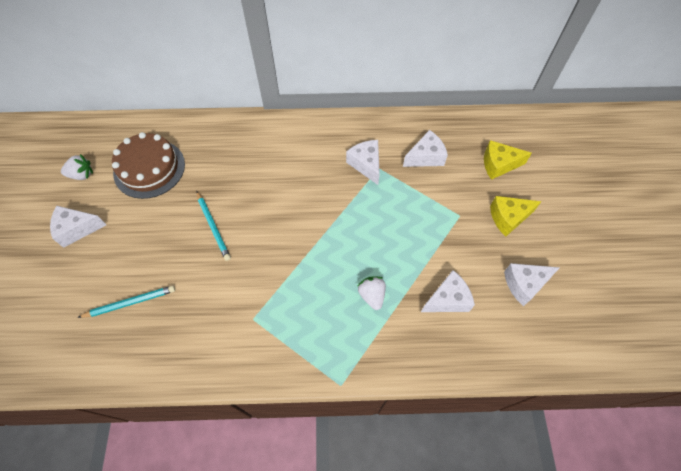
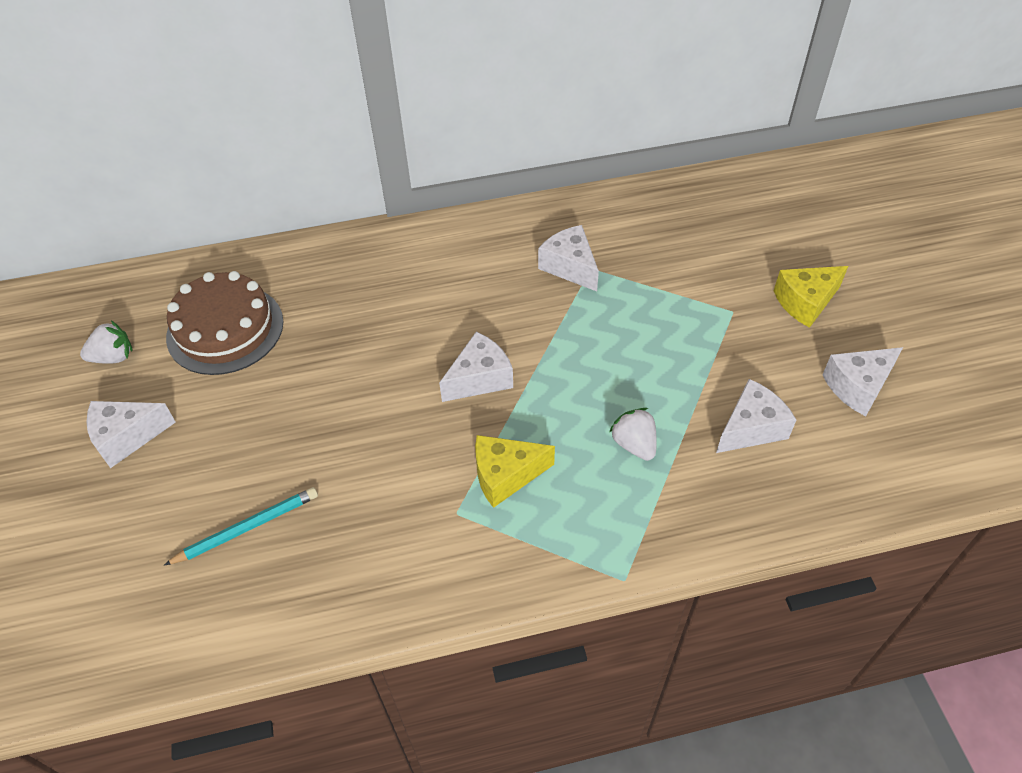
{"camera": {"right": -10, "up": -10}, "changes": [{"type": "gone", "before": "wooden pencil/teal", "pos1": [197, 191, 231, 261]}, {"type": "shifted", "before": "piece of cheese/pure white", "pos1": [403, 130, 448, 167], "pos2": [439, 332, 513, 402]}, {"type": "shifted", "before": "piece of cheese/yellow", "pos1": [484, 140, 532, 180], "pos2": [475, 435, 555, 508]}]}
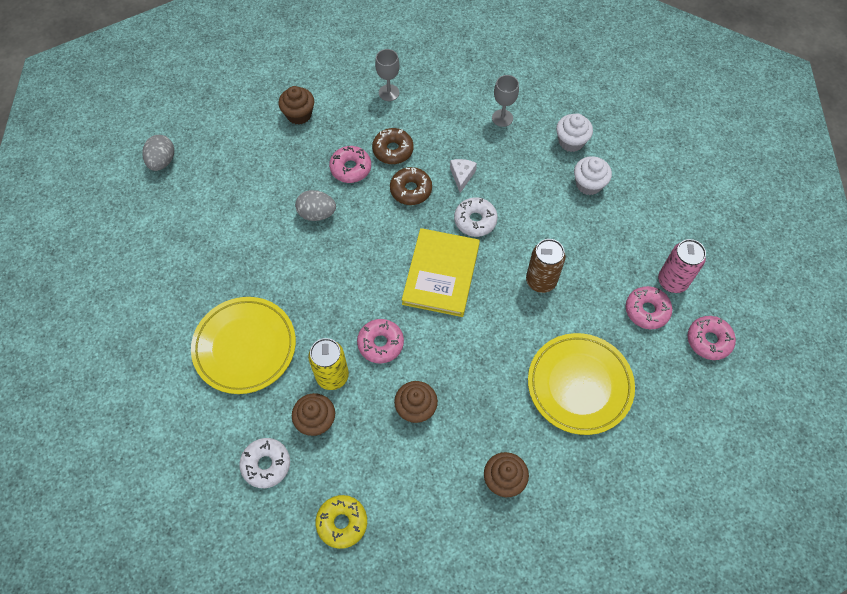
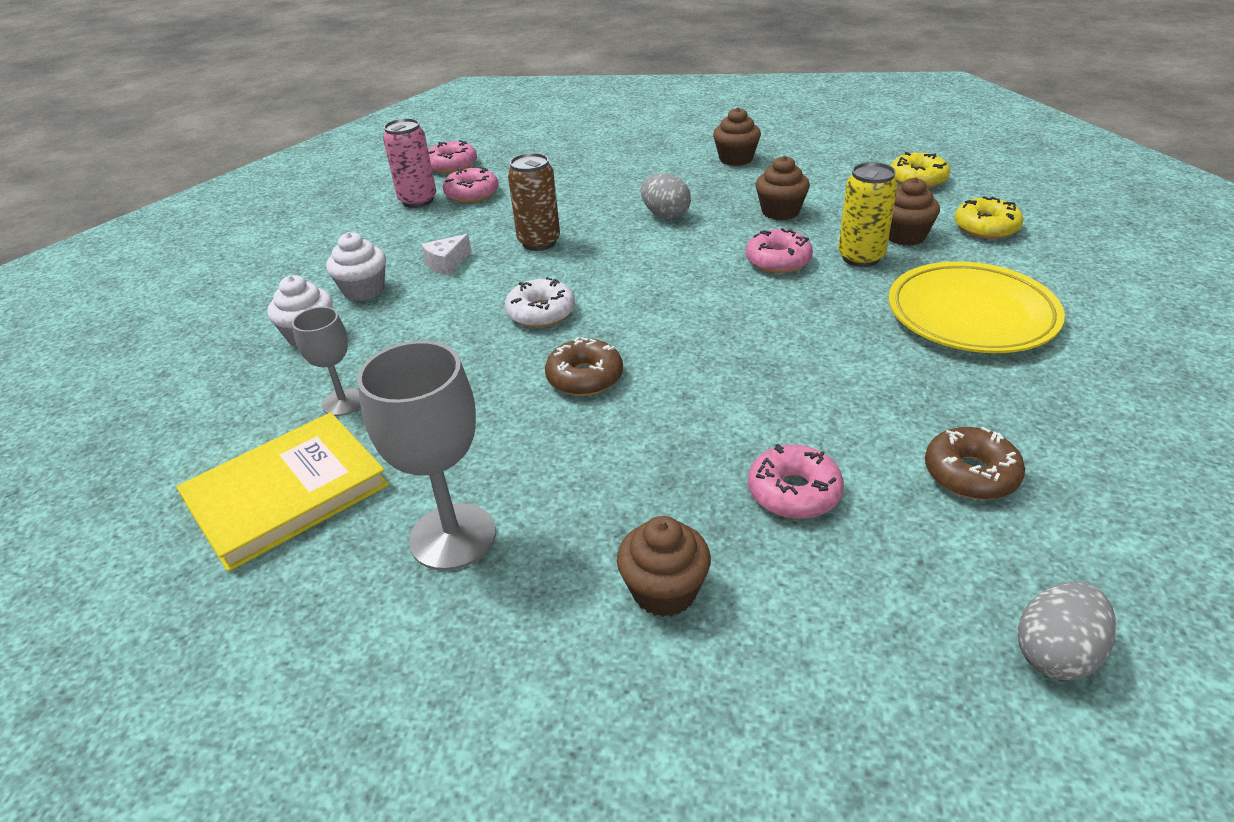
{"camera": {"right": -140, "up": -25}, "changes": [{"type": "repainted", "before": "donut/pure white", "after": "donut/yellow", "pos1": [239, 438, 290, 488], "pos2": [954, 196, 1024, 239]}, {"type": "shifted", "before": "egg shape/grey", "pos1": [295, 190, 336, 221], "pos2": [641, 173, 691, 219]}, {"type": "shifted", "before": "donut/rosy", "pos1": [329, 146, 371, 183], "pos2": [748, 444, 844, 519]}, {"type": "shifted", "before": "donut/dark brown", "pos1": [372, 128, 413, 164], "pos2": [925, 427, 1025, 500]}, {"type": "scaled", "before": "wine glass/grey", "pos1": [375, 49, 400, 101], "pos2": [357, 341, 496, 571], "scale": 1.72}, {"type": "shifted", "before": "hardcover/yellow", "pos1": [402, 228, 480, 317], "pos2": [176, 412, 389, 572]}, {"type": "shifted", "before": "piece of cheese/pure white", "pos1": [450, 159, 477, 193], "pos2": [421, 234, 471, 275]}, {"type": "gone", "before": "flat dish/yellow", "pos1": [528, 333, 635, 435]}]}
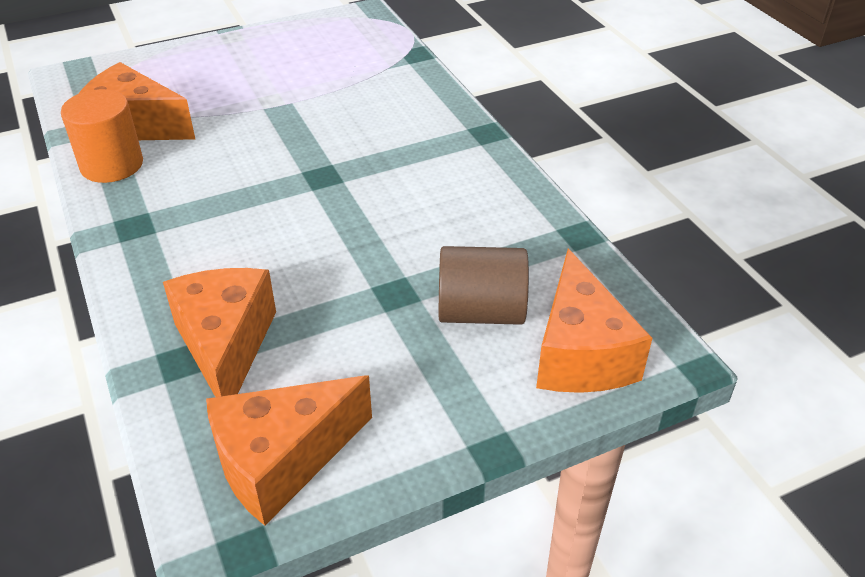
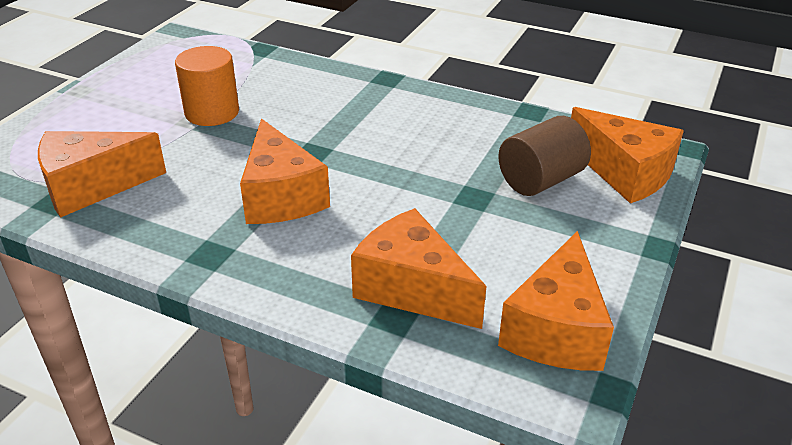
{"camera": {"right": -40, "up": -5}, "changes": [{"type": "shifted", "before": "solid cylinder/orange", "pos1": [61, 89, 143, 183], "pos2": [175, 46, 239, 126]}, {"type": "new", "after": "piece of cheese/orange", "pos2": [240, 119, 330, 224]}]}
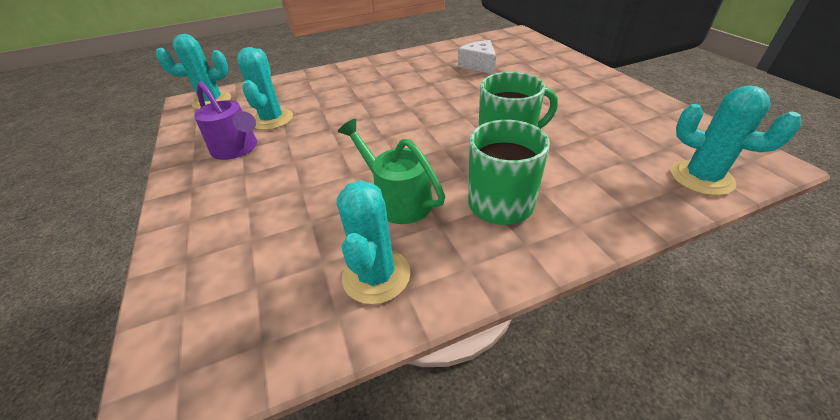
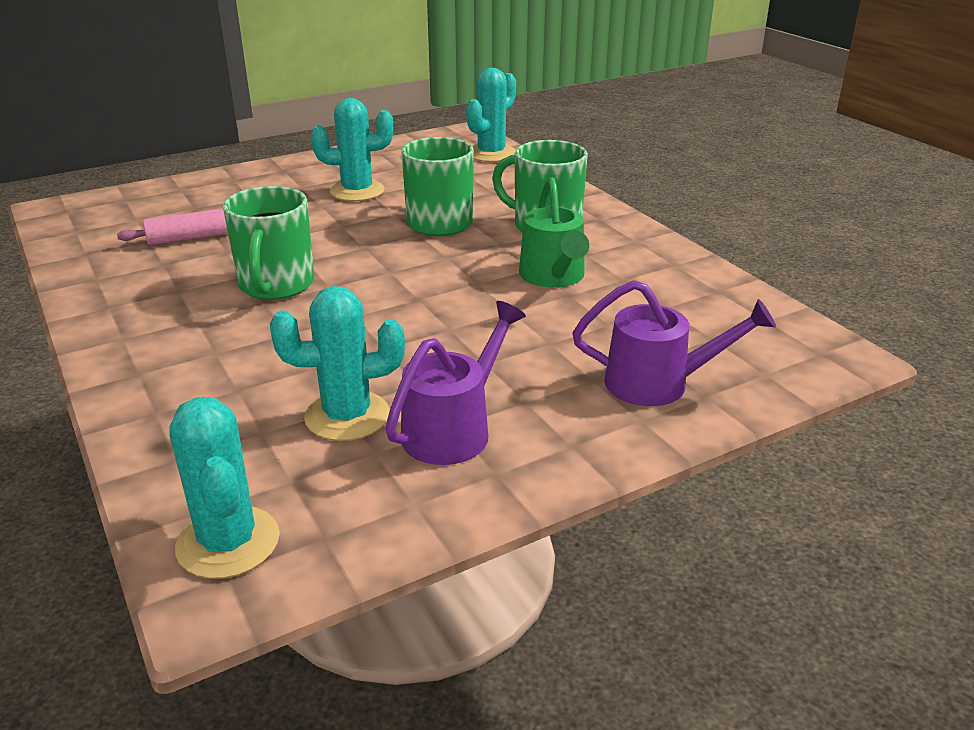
{"camera": {"right": -100, "up": -10}, "changes": [{"type": "shifted", "before": "saguaro cactus/teal", "pos1": [337, 180, 410, 304], "pos2": [311, 98, 393, 201]}, {"type": "rotated", "before": "sprinkling can/leaf-green", "pos1": [338, 119, 445, 224], "pos2": [519, 177, 589, 288], "turn": -45}, {"type": "swapped", "before": "piece of cheese/pure white", "after": "dough roller/rosy", "pos1": [458, 40, 496, 74], "pos2": [117, 208, 228, 245]}, {"type": "new", "after": "coffee mug/leaf-green", "pos2": [223, 186, 314, 300]}, {"type": "new", "after": "sprinkling can/royal purple", "pos2": [572, 280, 776, 406]}]}
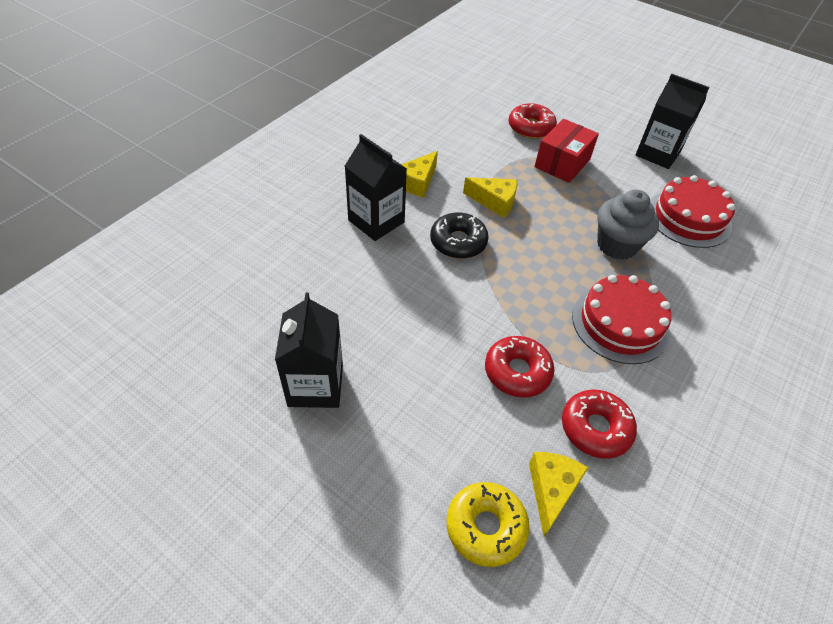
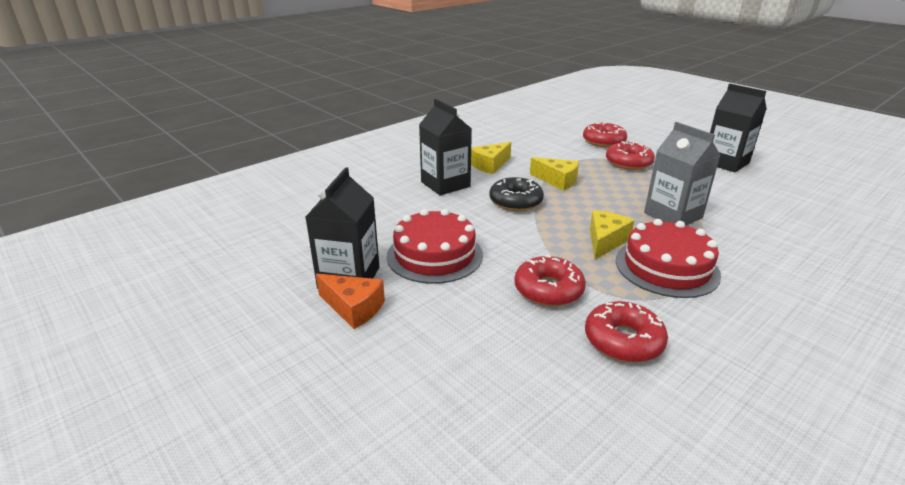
{"camera": {"right": 15, "up": -20}, "changes": [{"type": "gone", "before": "donut/yellow", "pos1": [447, 482, 529, 567]}, {"type": "shifted", "before": "piece of cheese/yellow", "pos1": [529, 452, 588, 537], "pos2": [590, 210, 634, 260]}, {"type": "swapped", "before": "parcel/scarlet", "after": "donut/scarlet", "pos1": [535, 119, 599, 183], "pos2": [606, 141, 655, 170]}, {"type": "swapped", "before": "fairy cake/grey", "after": "carton/grey", "pos1": [597, 189, 659, 260], "pos2": [644, 122, 721, 225]}, {"type": "shifted", "before": "gateau/scarlet", "pos1": [650, 175, 735, 248], "pos2": [387, 209, 483, 284]}, {"type": "new", "after": "piece of cheese/orange", "pos2": [316, 274, 385, 329]}]}
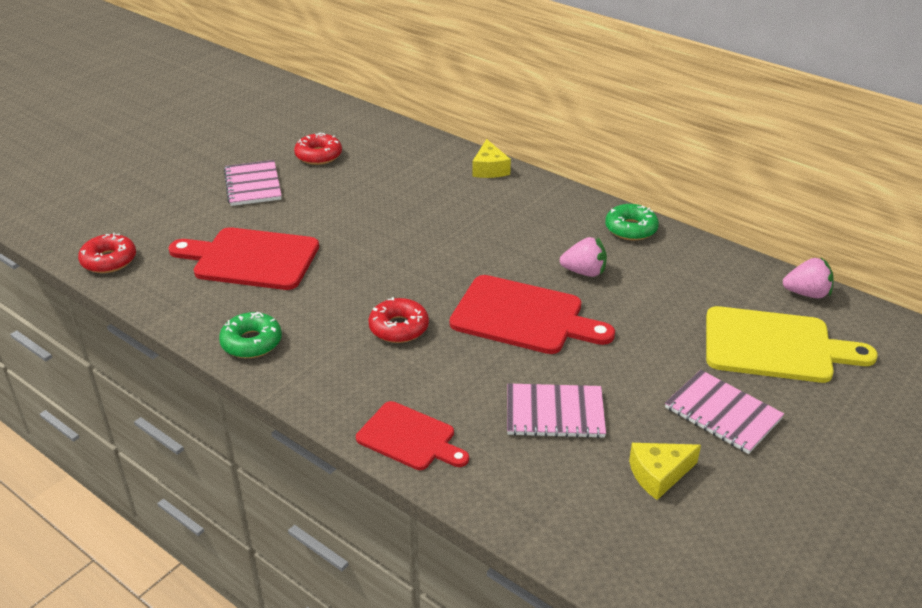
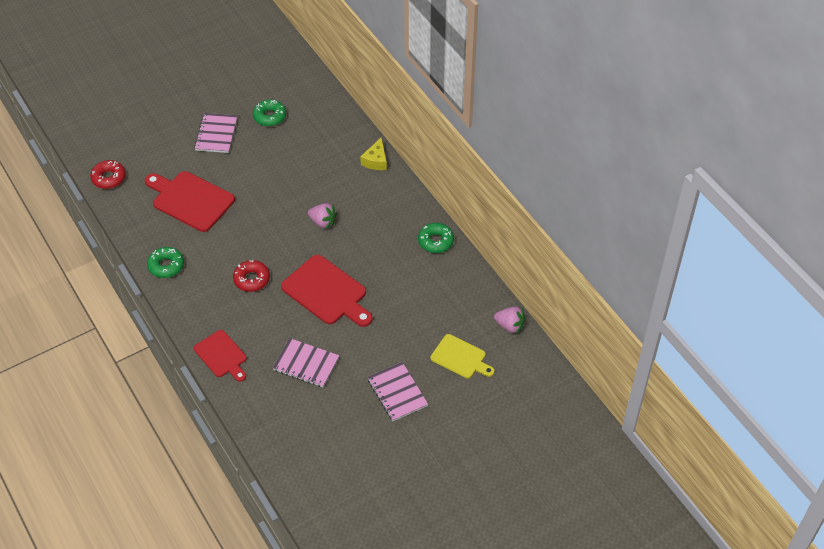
{"camera": {"right": 20, "up": 15}, "changes": [{"type": "repainted", "before": "donut/scarlet", "after": "donut/leaf-green", "pos1": [294, 132, 342, 165], "pos2": [253, 100, 286, 126]}, {"type": "shifted", "before": "toy strawberry/rosy", "pos1": [560, 237, 607, 277], "pos2": [308, 203, 337, 229]}, {"type": "gone", "before": "piece of cheese/yellow", "pos1": [629, 443, 701, 500]}, {"type": "scaled", "before": "chopping board/yellow", "pos1": [706, 306, 878, 383], "pos2": [430, 334, 495, 379], "scale": 0.62}]}
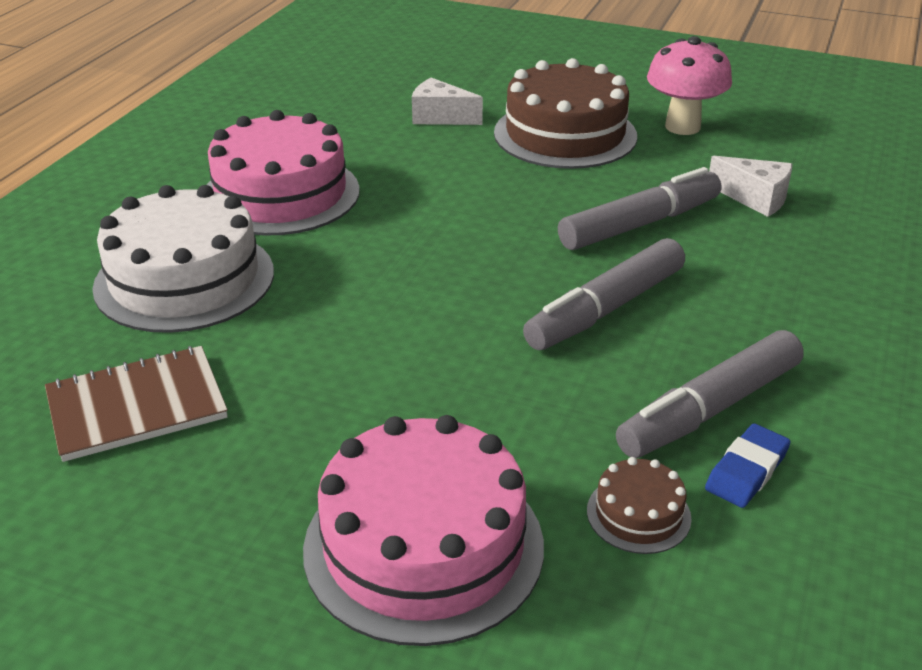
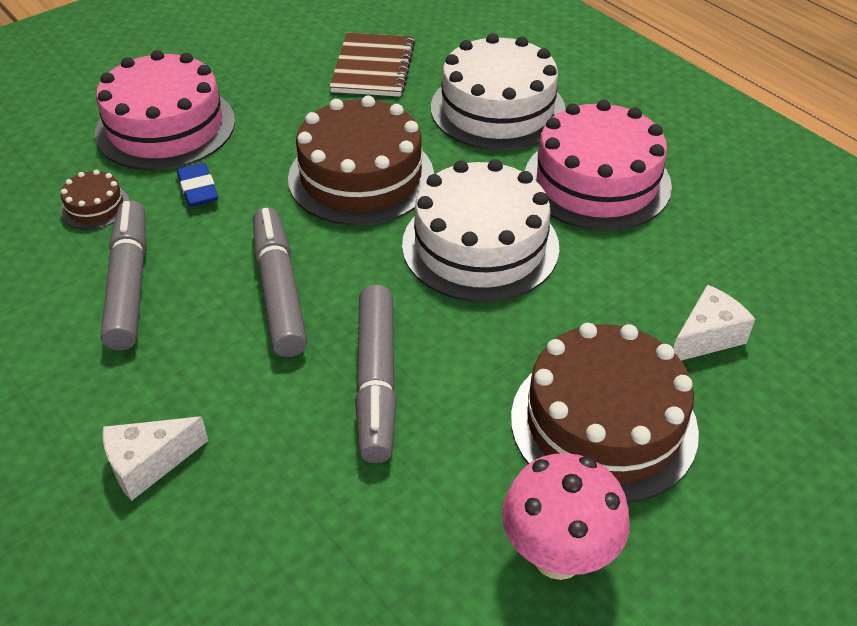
{"camera": {"right": 120, "up": 10}, "changes": [{"type": "shifted", "before": "gum eraser/cobalt", "pos1": [705, 423, 791, 508], "pos2": [177, 163, 218, 207]}, {"type": "shifted", "before": "piece of cheese/pure white", "pos1": [709, 156, 792, 217], "pos2": [103, 416, 209, 501]}, {"type": "new", "after": "gateau/dark brown", "pos2": [288, 95, 434, 226]}, {"type": "new", "after": "gateau/pure white", "pos2": [402, 159, 559, 302]}]}
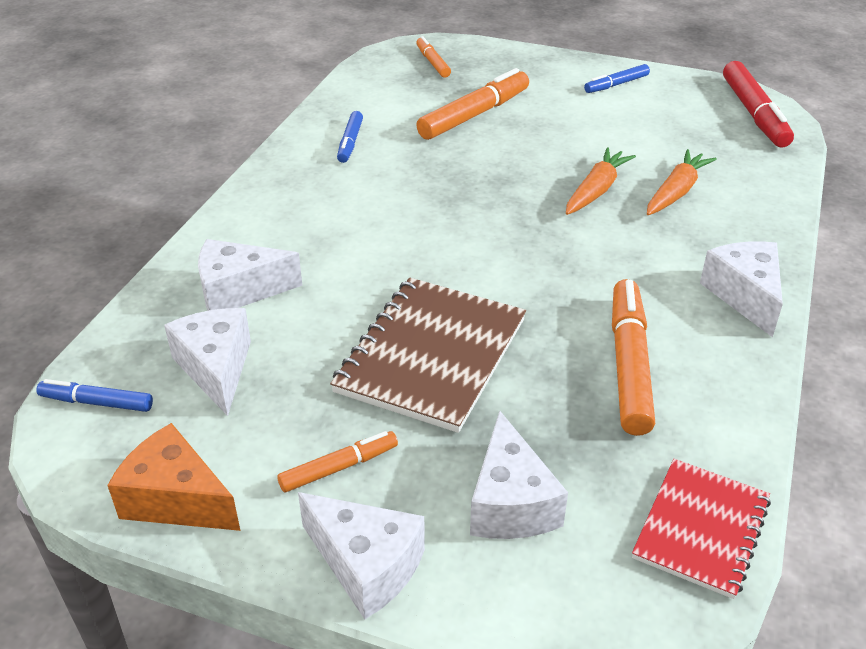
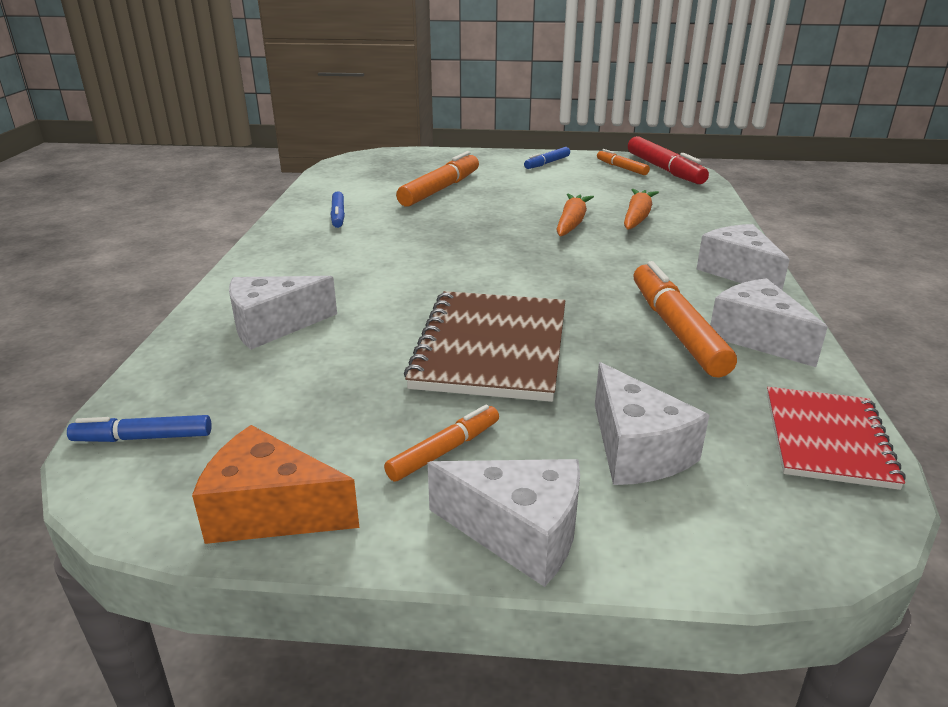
{"camera": {"right": -15, "up": -10}, "changes": [{"type": "shifted", "before": "piece of cheese/pure white", "pos1": [164, 308, 251, 416], "pos2": [710, 278, 828, 367]}, {"type": "shifted", "before": "marker/orange", "pos1": [416, 36, 451, 78], "pos2": [597, 149, 650, 175]}]}
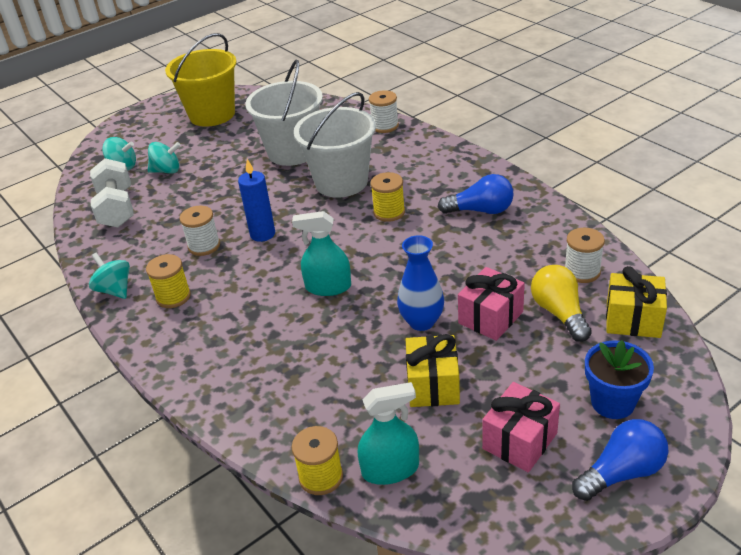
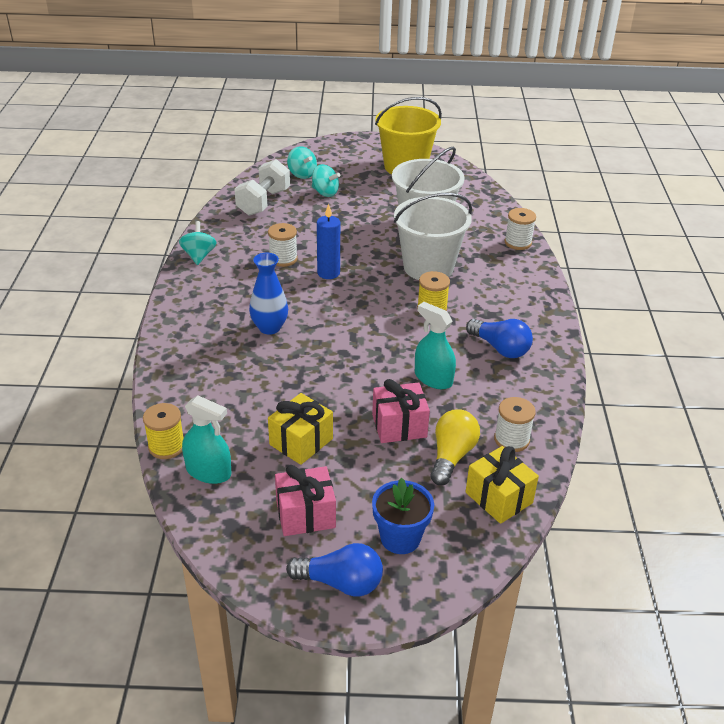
{"camera": {"right": 35, "up": 0}, "changes": [{"type": "gone", "before": "reel of thread/yellow", "pos1": [146, 254, 191, 308]}, {"type": "shifted", "before": "spray bottle/teal", "pos1": [292, 211, 351, 296], "pos2": [415, 302, 456, 389]}, {"type": "shifted", "before": "vase/cobalt", "pos1": [397, 235, 444, 331], "pos2": [249, 253, 288, 335]}]}
